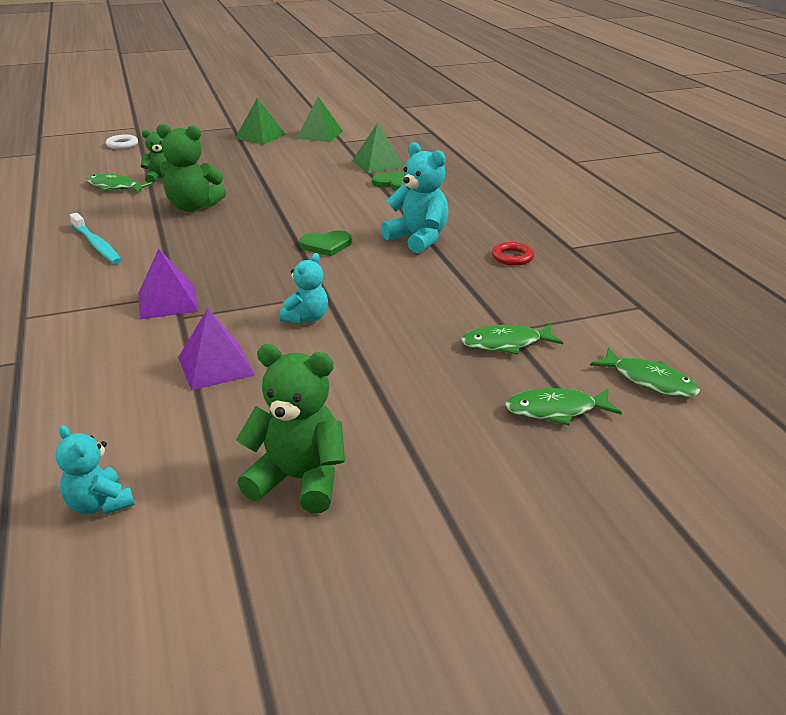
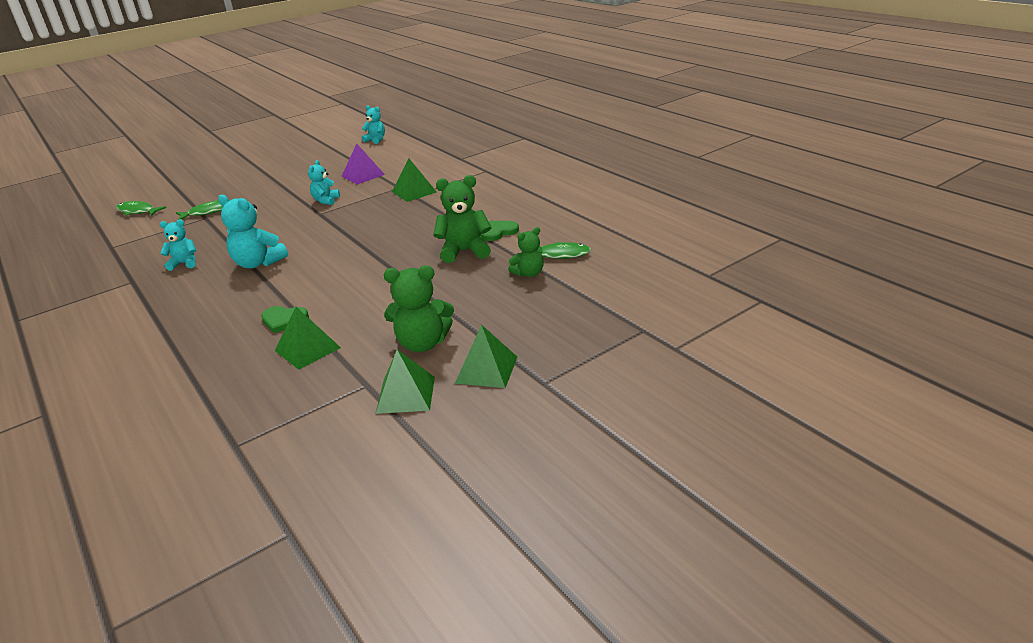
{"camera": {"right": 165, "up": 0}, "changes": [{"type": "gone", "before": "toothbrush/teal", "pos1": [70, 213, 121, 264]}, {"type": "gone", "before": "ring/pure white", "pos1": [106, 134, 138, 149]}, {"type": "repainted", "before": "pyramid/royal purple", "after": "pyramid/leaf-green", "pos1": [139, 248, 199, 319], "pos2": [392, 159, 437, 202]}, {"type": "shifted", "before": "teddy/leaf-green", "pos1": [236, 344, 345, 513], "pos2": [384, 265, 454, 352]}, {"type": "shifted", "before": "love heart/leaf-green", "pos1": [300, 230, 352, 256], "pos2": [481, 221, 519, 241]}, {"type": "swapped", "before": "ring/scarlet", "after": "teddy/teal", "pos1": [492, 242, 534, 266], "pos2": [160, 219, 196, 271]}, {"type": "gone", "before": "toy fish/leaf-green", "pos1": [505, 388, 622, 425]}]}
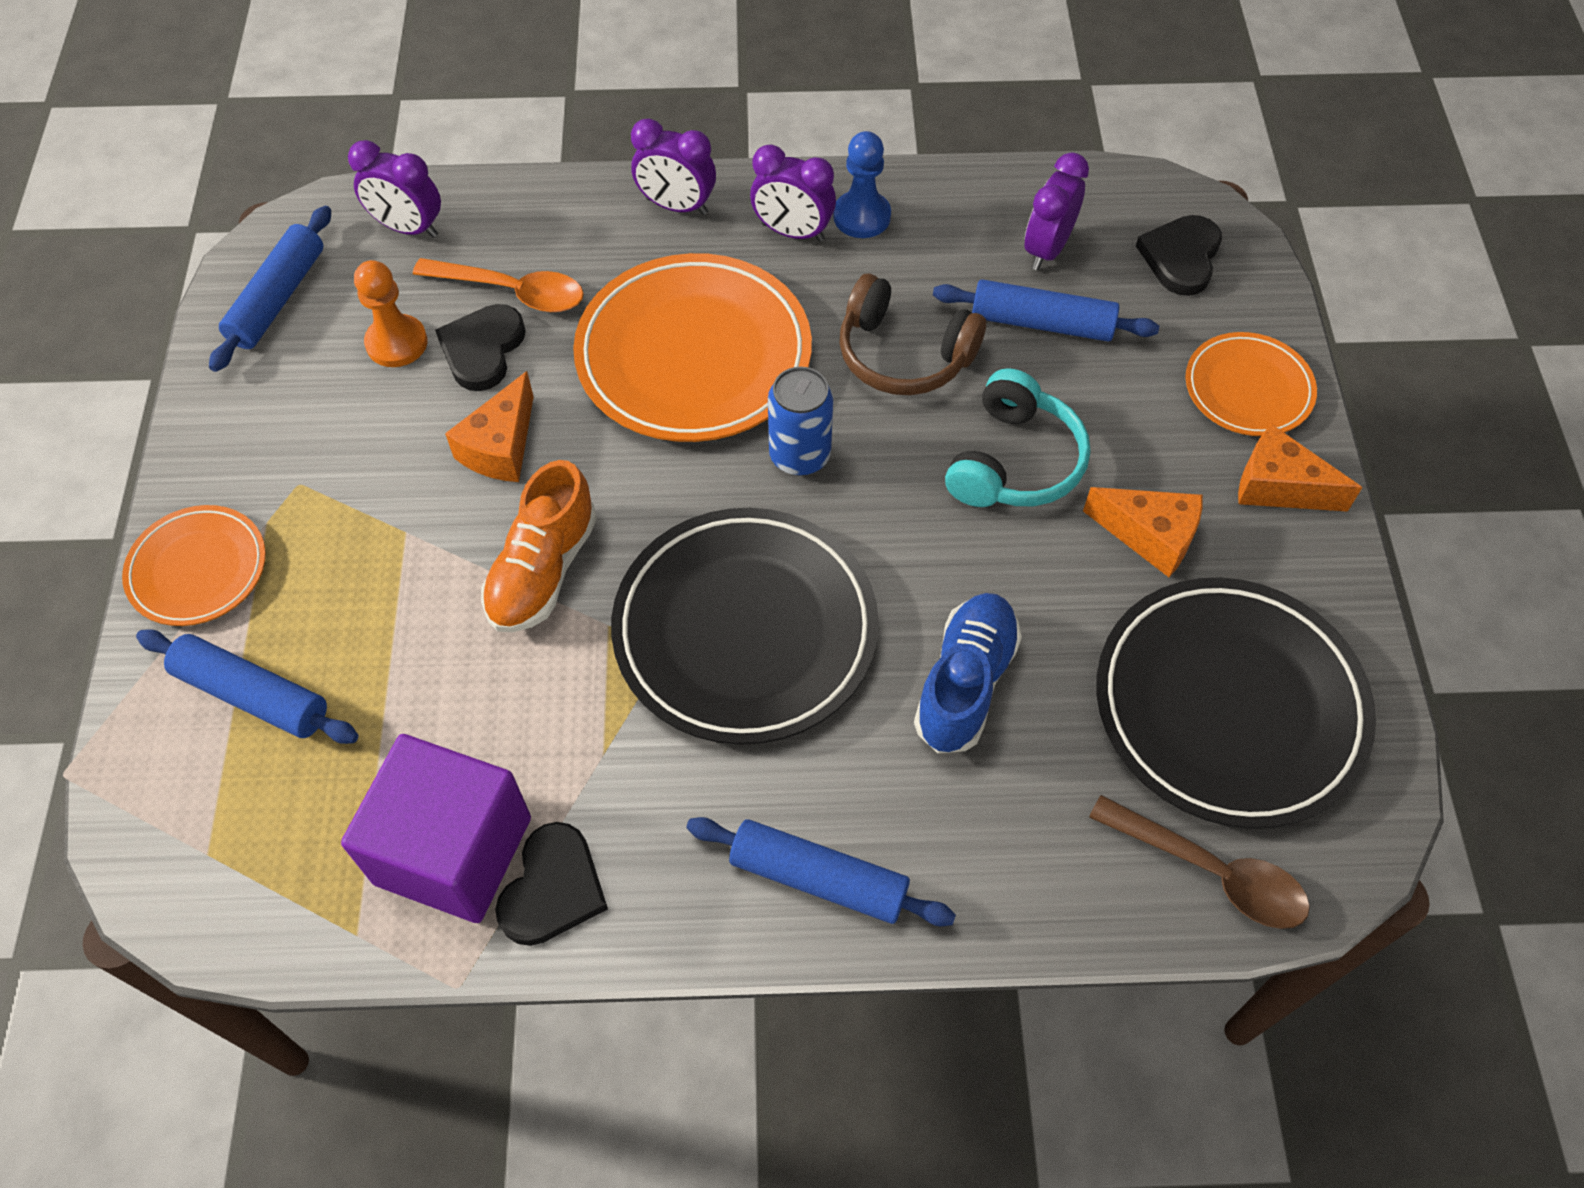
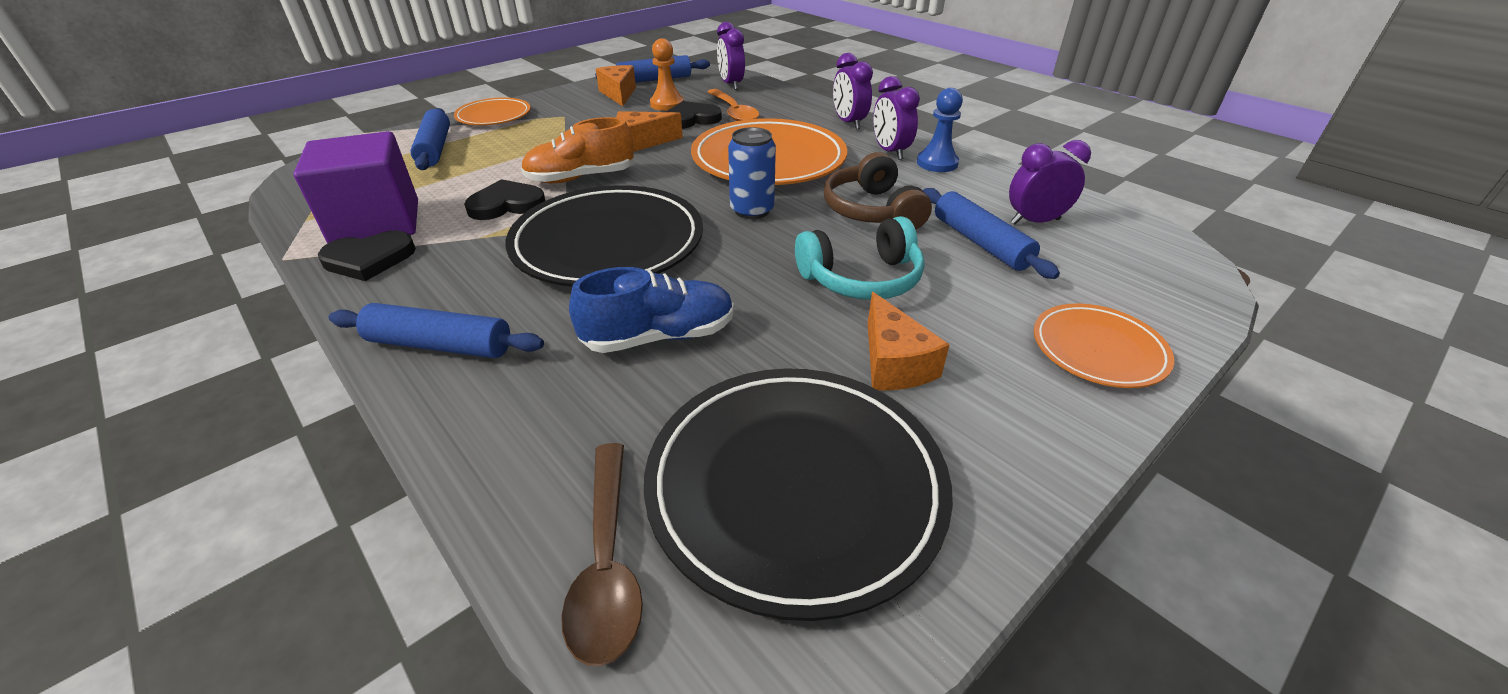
{"camera": {"right": 50, "up": -20}, "changes": [{"type": "rotated", "before": "dough roller/cobalt", "pos1": [686, 817, 956, 926], "pos2": [329, 303, 544, 358], "turn": -60}, {"type": "shifted", "before": "love heart/black", "pos1": [1136, 215, 1222, 296], "pos2": [464, 179, 546, 220]}, {"type": "shifted", "before": "piece of cheese/orange", "pos1": [1238, 424, 1362, 512], "pos2": [596, 65, 636, 106]}]}
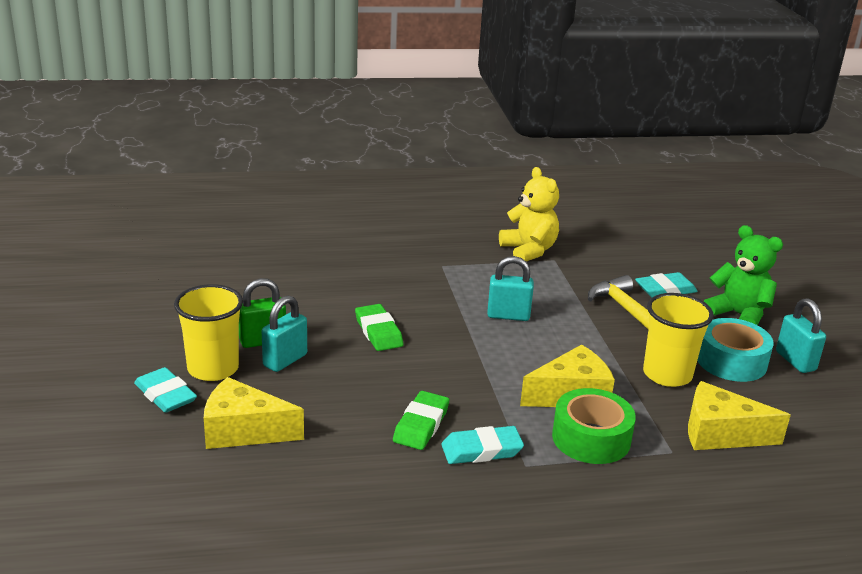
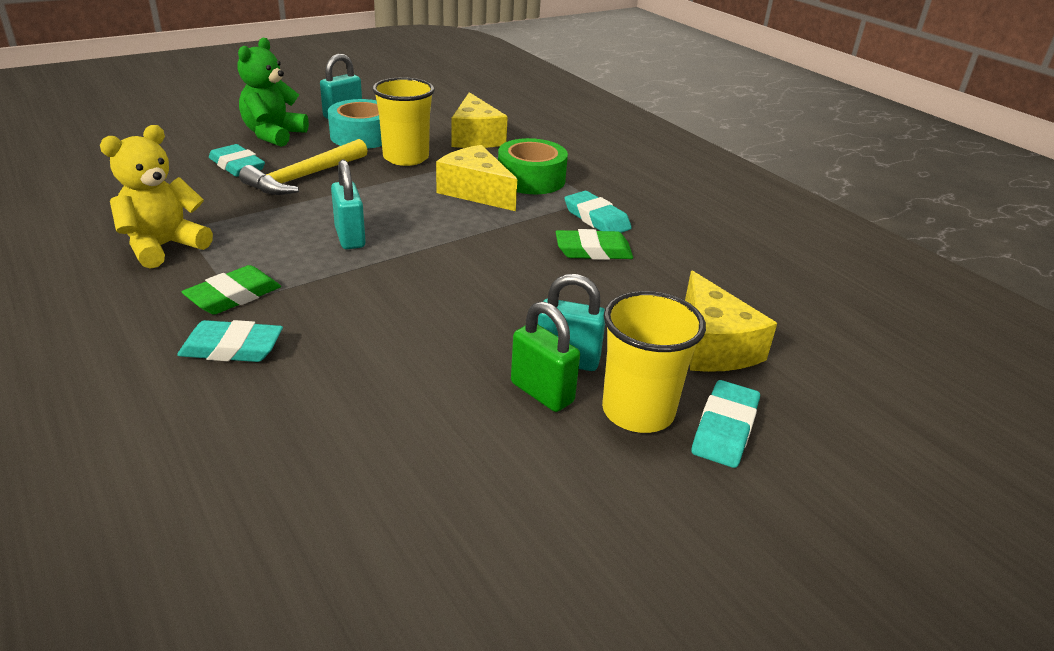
{"camera": {"right": -115, "up": 5}, "changes": [{"type": "shifted", "before": "gum eraser/leaf-green", "pos1": [355, 304, 403, 351], "pos2": [181, 265, 281, 315]}, {"type": "new", "after": "gum eraser/teal", "pos2": [177, 320, 283, 362]}]}
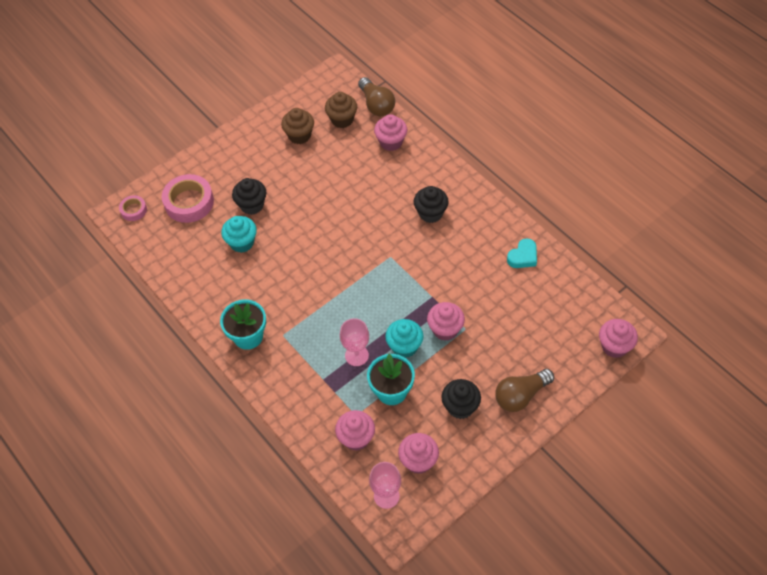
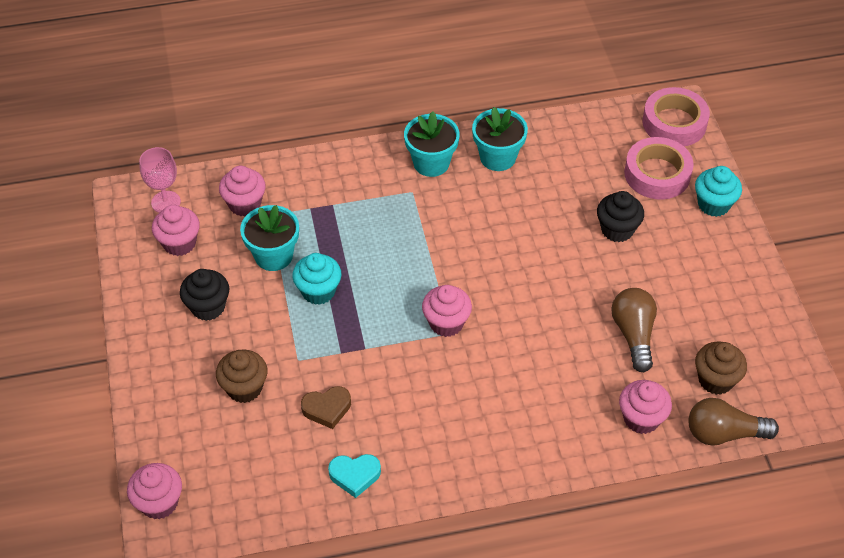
{"camera": {"right": 115, "up": -5}, "changes": [{"type": "scaled", "before": "roll of tape/rosy", "pos1": [119, 195, 147, 221], "pos2": [642, 87, 710, 146], "scale": 1.89}, {"type": "shifted", "before": "fairy cake/teal", "pos1": [221, 216, 257, 253], "pos2": [695, 166, 742, 217]}, {"type": "shifted", "before": "fairy cake/dark brown", "pos1": [281, 108, 314, 144], "pos2": [216, 349, 267, 403]}, {"type": "gone", "before": "wine glass/rosy", "pos1": [340, 318, 369, 366]}, {"type": "gone", "before": "fairy cake/black", "pos1": [413, 186, 449, 223]}, {"type": "shifted", "before": "fairy cake/rosy", "pos1": [427, 302, 465, 341], "pos2": [422, 285, 472, 337]}, {"type": "shifted", "before": "light bulb/dark brown", "pos1": [495, 369, 554, 412], "pos2": [611, 288, 657, 372]}, {"type": "rotated", "before": "love heart/teal", "pos1": [507, 238, 537, 268], "pos2": [328, 454, 381, 498], "turn": -75}, {"type": "new", "after": "love heart/dark brown", "pos2": [301, 386, 351, 429]}, {"type": "new", "after": "plant pot/teal", "pos2": [472, 107, 528, 171]}]}
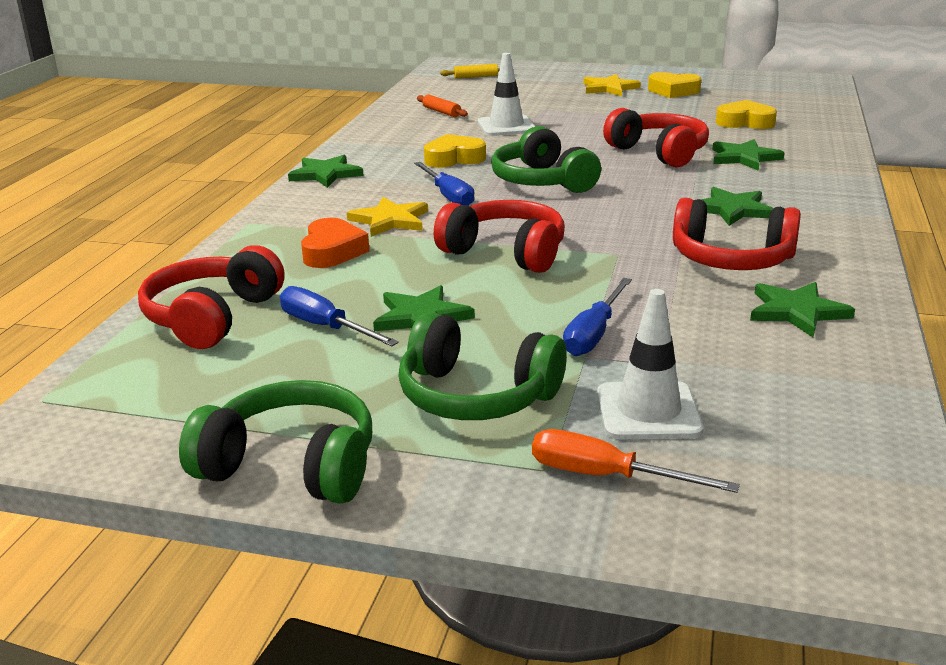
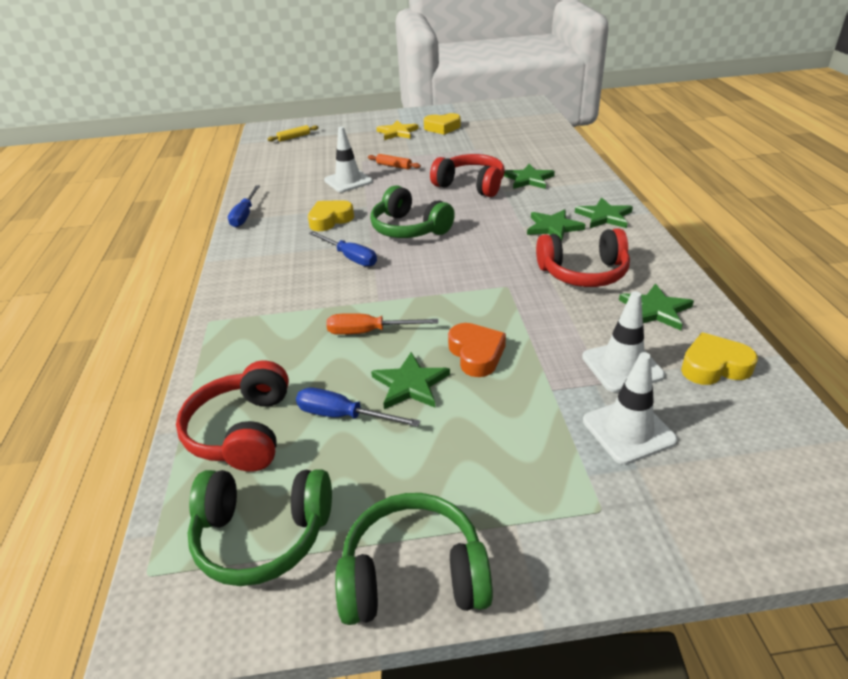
{"camera": {"right": -20, "up": 10}, "changes": [{"type": "shifted", "before": "five-pointed star/leaf-green", "pos1": [288, 155, 364, 188], "pos2": [575, 198, 633, 228]}, {"type": "shifted", "before": "love heart/orange", "pos1": [301, 218, 370, 268], "pos2": [448, 323, 506, 377]}, {"type": "gone", "before": "five-pointed star/yellow", "pos1": [347, 197, 428, 237]}, {"type": "shifted", "before": "headphones/leaf-green", "pos1": [398, 312, 567, 420], "pos2": [188, 469, 332, 586]}, {"type": "shifted", "before": "dough roller/orange", "pos1": [417, 94, 468, 117], "pos2": [368, 154, 421, 169]}, {"type": "gone", "before": "headphones/scarlet", "pos1": [434, 200, 565, 273]}, {"type": "shifted", "before": "screwdriver/orange", "pos1": [532, 429, 740, 493], "pos2": [326, 313, 438, 335]}, {"type": "shifted", "before": "screwdriver/cobalt", "pos1": [563, 278, 632, 356], "pos2": [228, 185, 260, 228]}, {"type": "shifted", "before": "love heart/yellow", "pos1": [716, 100, 777, 129], "pos2": [681, 333, 758, 385]}, {"type": "new", "after": "road cone/pure white", "pos2": [582, 291, 665, 392]}]}
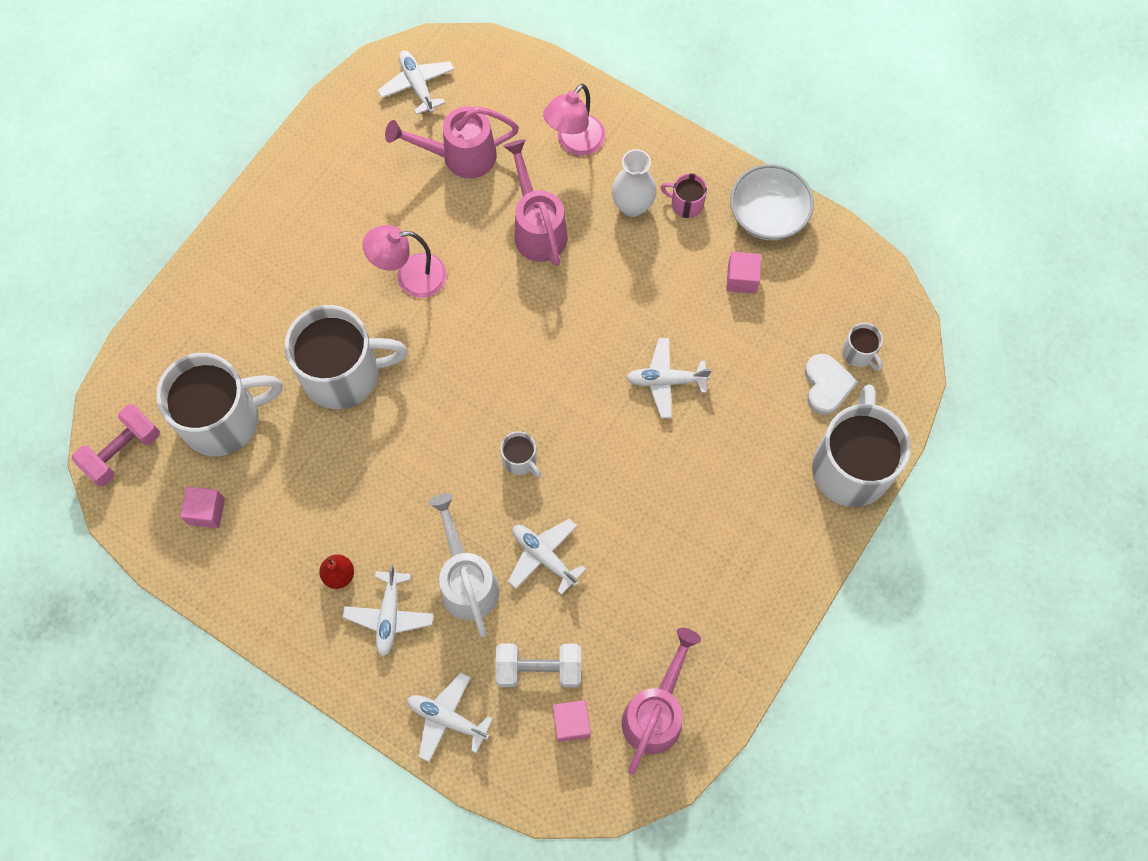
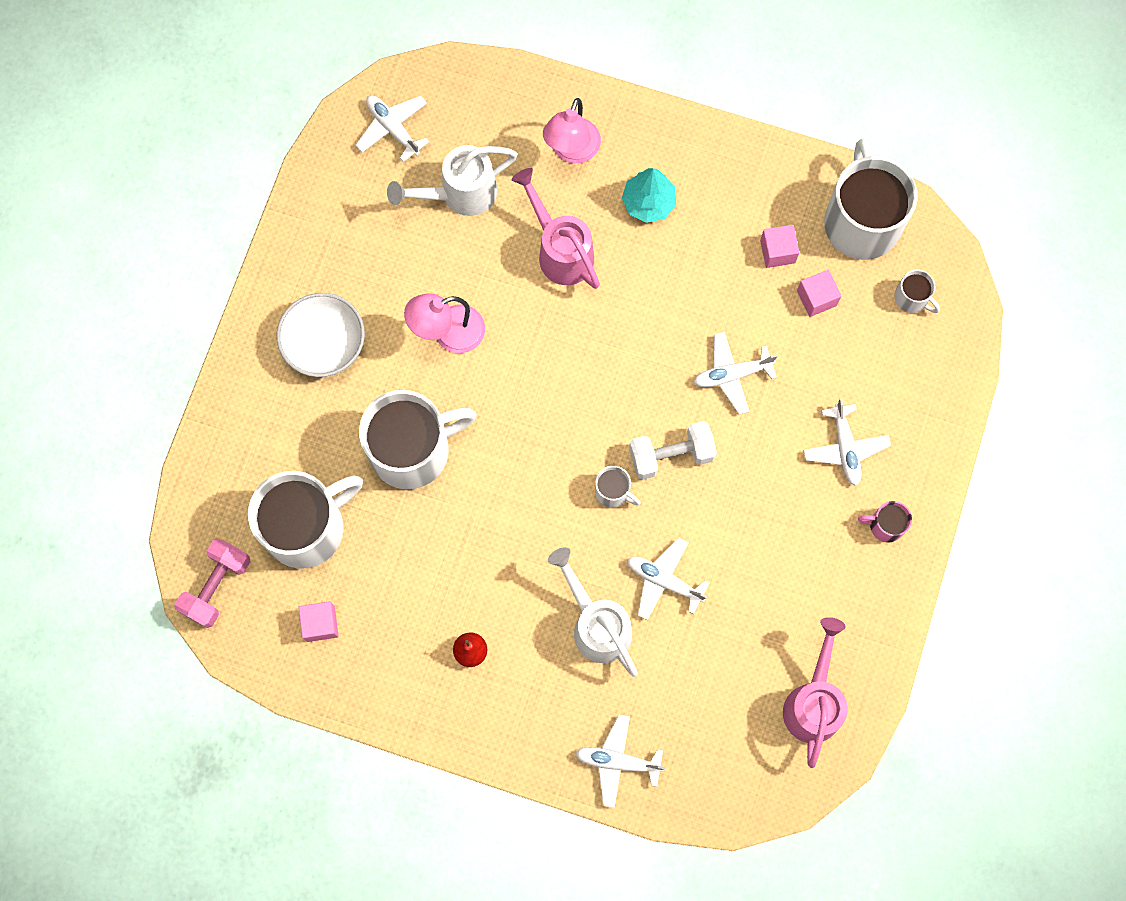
{"camera": {"right": -15, "up": 5}, "changes": [{"type": "shifted", "before": "toy plane/pure white", "pos1": [343, 565, 434, 657], "pos2": [803, 399, 891, 486]}, {"type": "repainted", "before": "sprinkling can/rosy", "after": "sprinkling can/pure white", "pos1": [385, 106, 519, 179], "pos2": [387, 145, 517, 216]}, {"type": "shifted", "before": "hand weight/pure white", "pos1": [495, 643, 581, 688], "pos2": [629, 421, 717, 480]}, {"type": "shifted", "before": "cube/rosy", "pos1": [553, 700, 591, 742], "pos2": [797, 270, 841, 317]}, {"type": "swapped", "before": "vase/pure white", "after": "toy tree/teal", "pos1": [612, 149, 656, 217], "pos2": [622, 168, 676, 223]}, {"type": "shifted", "before": "coffee mug/rosy", "pos1": [660, 173, 707, 218], "pos2": [858, 501, 912, 542]}, {"type": "shifted", "before": "deep dish/pure white", "pos1": [730, 164, 814, 240], "pos2": [277, 293, 365, 377]}, {"type": "gone", "before": "love heart/pure white", "pos1": [805, 354, 858, 415]}, {"type": "shifted", "before": "coffee mug/pure white", "pos1": [812, 384, 911, 507], "pos2": [824, 139, 918, 260]}]}
